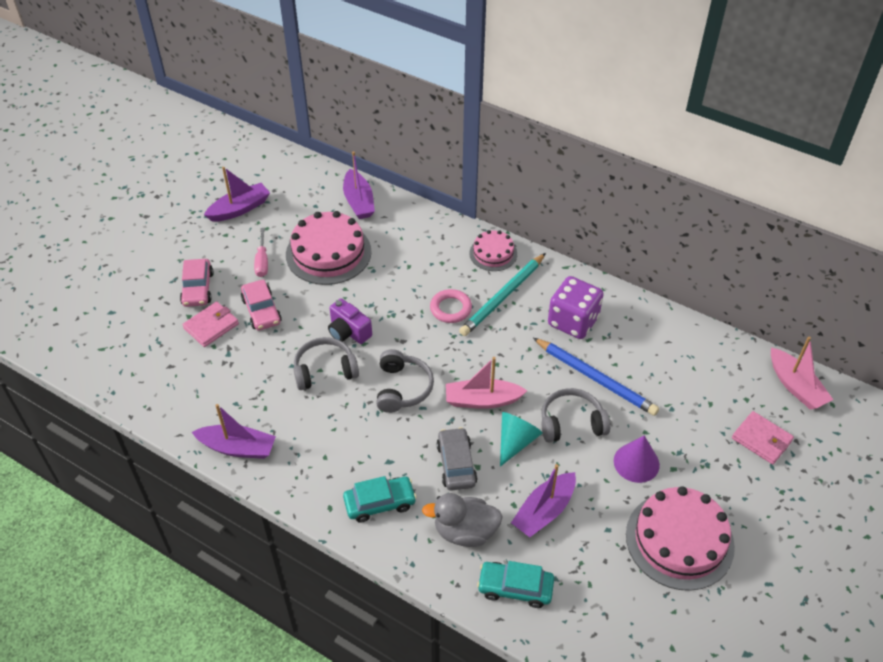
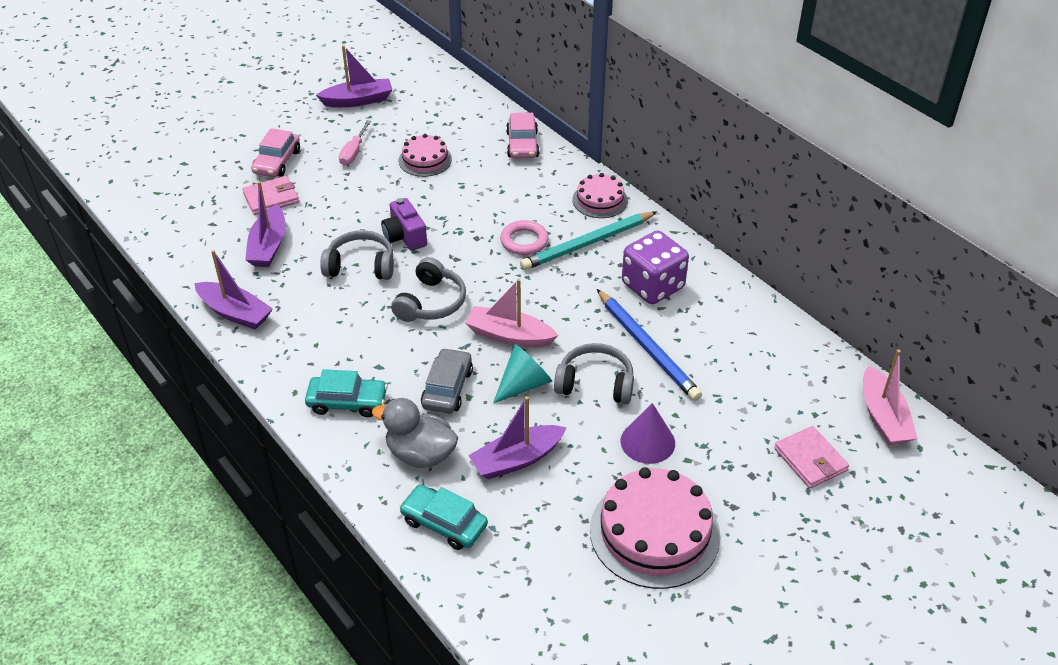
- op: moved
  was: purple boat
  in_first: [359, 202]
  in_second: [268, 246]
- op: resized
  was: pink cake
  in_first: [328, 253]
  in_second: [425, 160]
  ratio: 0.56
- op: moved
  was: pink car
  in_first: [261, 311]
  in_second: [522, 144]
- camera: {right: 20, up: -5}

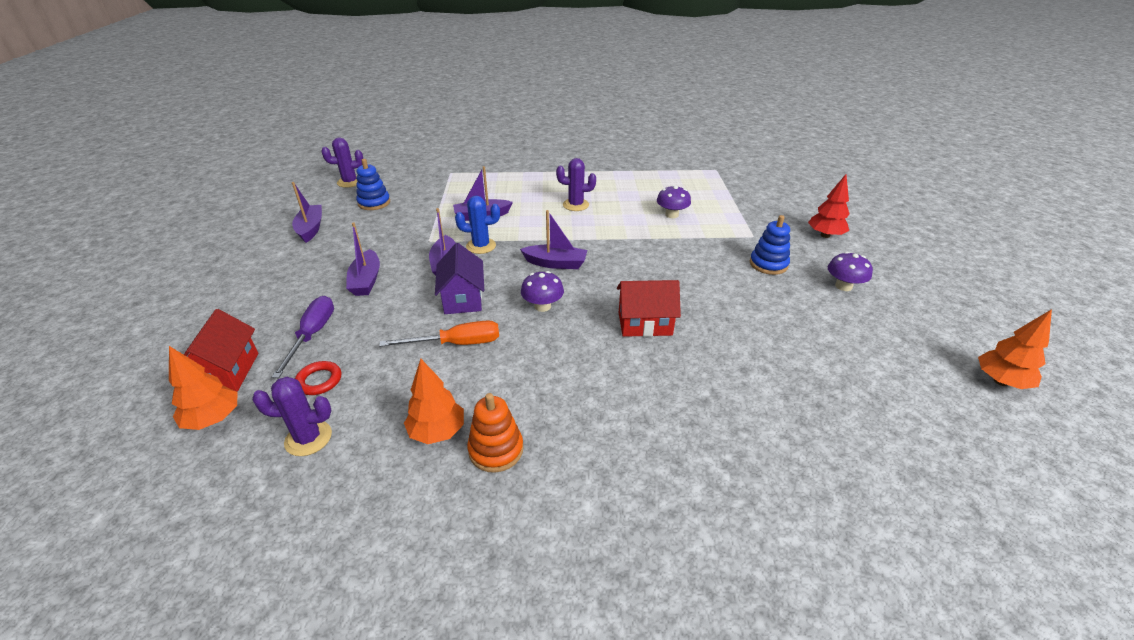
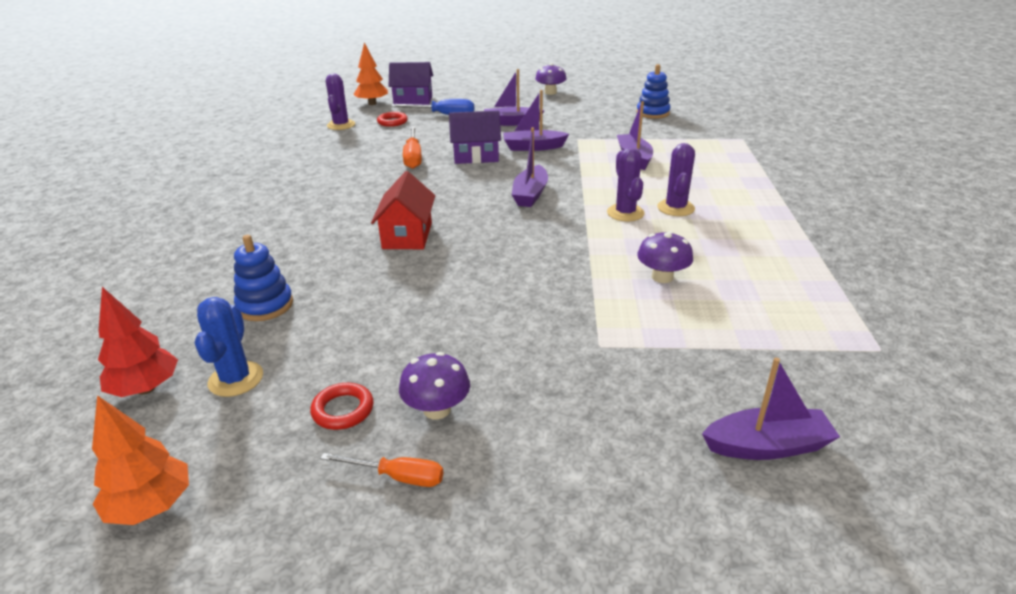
- op: moved
  was: purple cactus
  in_first: [350, 182]
  in_second: [625, 213]
- op: moved
  was: red tree
  in_first: [825, 235]
  in_second: [146, 389]
- op: moved
  was: purple boat
  in_first: [311, 228]
  in_second: [767, 446]
- op: moved
  was: blue cactus
  in_first: [481, 246]
  in_second: [236, 379]
- op: moved
  was: blue stacking toy
  in_first: [768, 264]
  in_second: [265, 305]
- op: moved
  was: purple mushroom
  in_first: [542, 306]
  in_second: [550, 92]
- op: recoloured
  was: purple screwdriver
  now: blue screwdriver
  in_first: [313, 335]
  in_second: [443, 115]
- op: recoloured
  was: red house
  now: purple house
  in_first: [227, 372]
  in_second: [413, 100]
- op: removed
  was: orange tree
  in_first: [437, 432]
- op: removed
  was: orange stacking toy
  in_first: [496, 450]
- op: added
  now: red ring
  in_second: [343, 410]
- op: added
  now: orange screwdriver
  in_second: [397, 477]
- camera: {right: 95, up: -5}

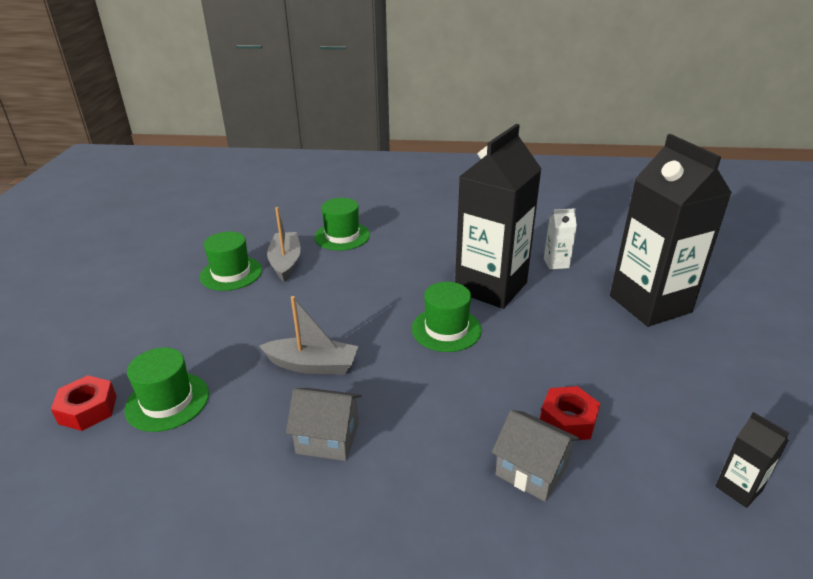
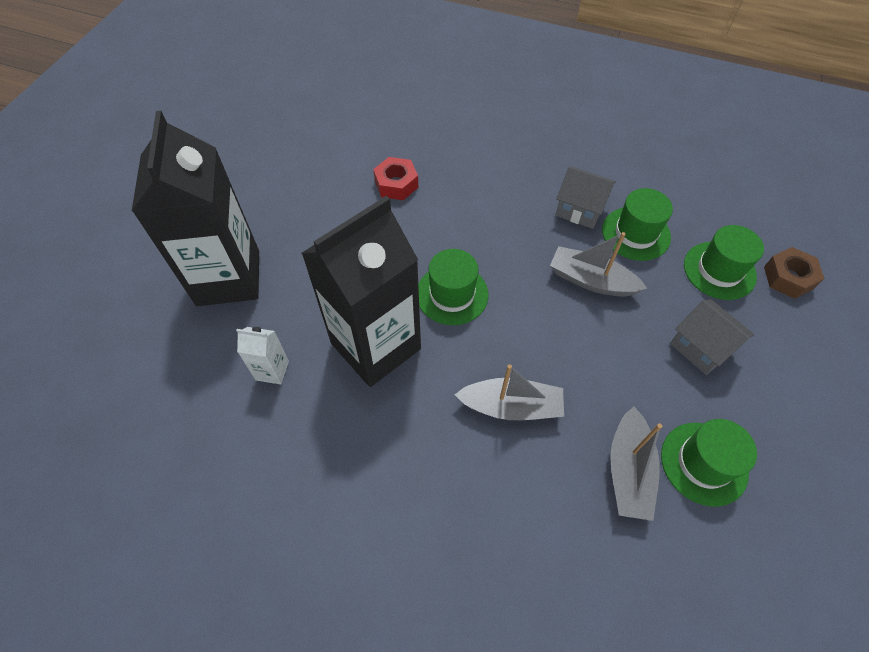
- op: moved
  was: green hat
  in_first: [342, 236]
  in_second: [635, 233]
- op: recoloured
  was: red nut
  now: brown nut
  in_first: [88, 409]
  in_second: [788, 278]
- op: moved
  was: grey house
  in_first: [531, 470]
  in_second: [701, 347]
- op: removed
  was: black carton
  in_first: [738, 488]
- op: added
  now: grey boat
  in_second: [511, 406]
- camera: {right: -165, up: 25}

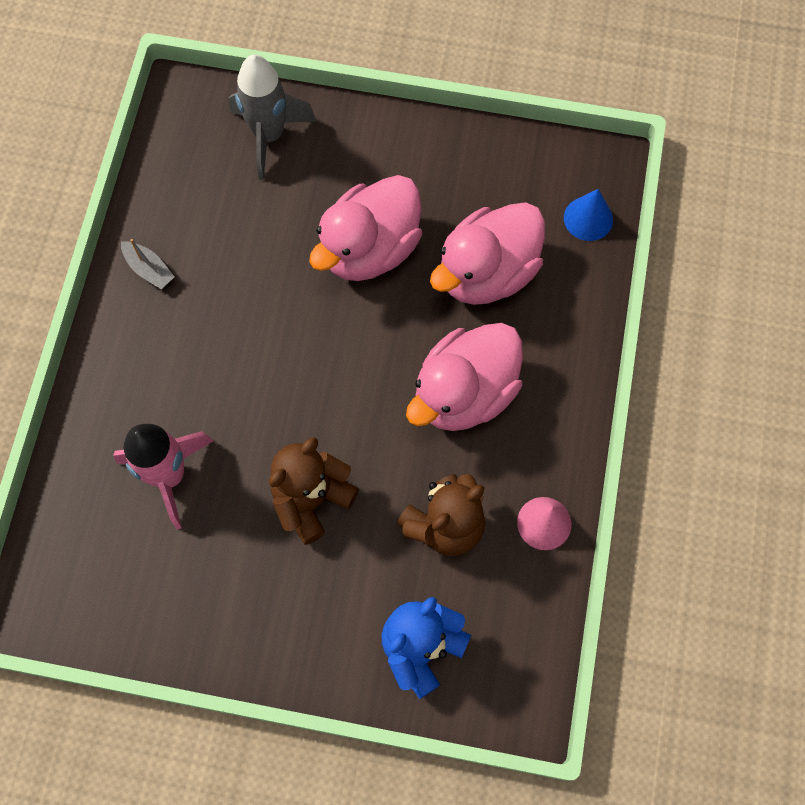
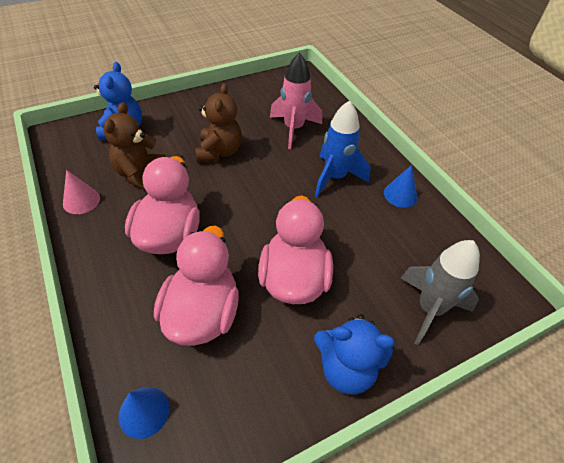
- op: replaced
  was: grey boat
  now: blue cone
  in_first: [149, 269]
  in_second: [400, 195]
- op: added
  now: blue rocket
  in_second: [335, 177]
- op: added
  now: blue teddy bear
  in_second: [346, 368]
- camera: {right: 140, up: -20}

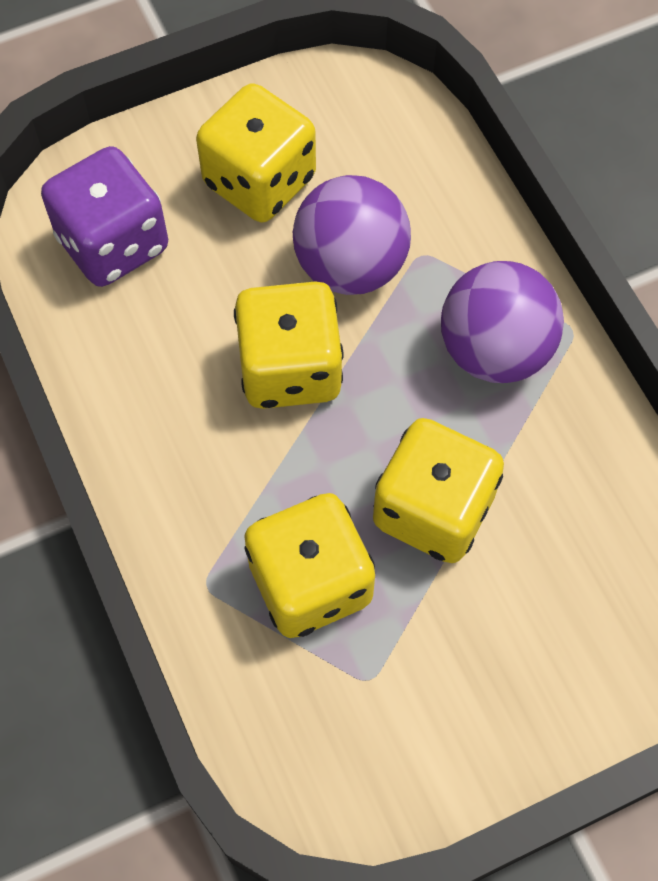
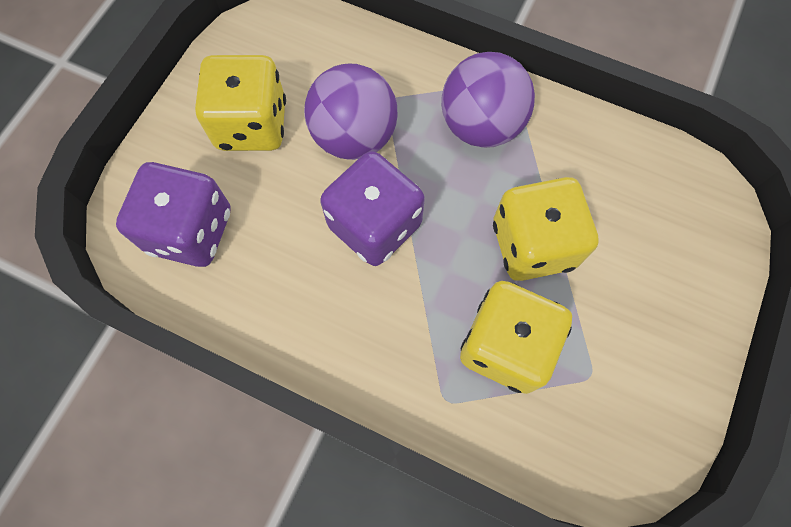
- op: recoloured
  was: yellow dice
  now: purple dice
  in_first: [290, 369]
  in_second: [375, 225]
- camera: {right: -40, up: 5}

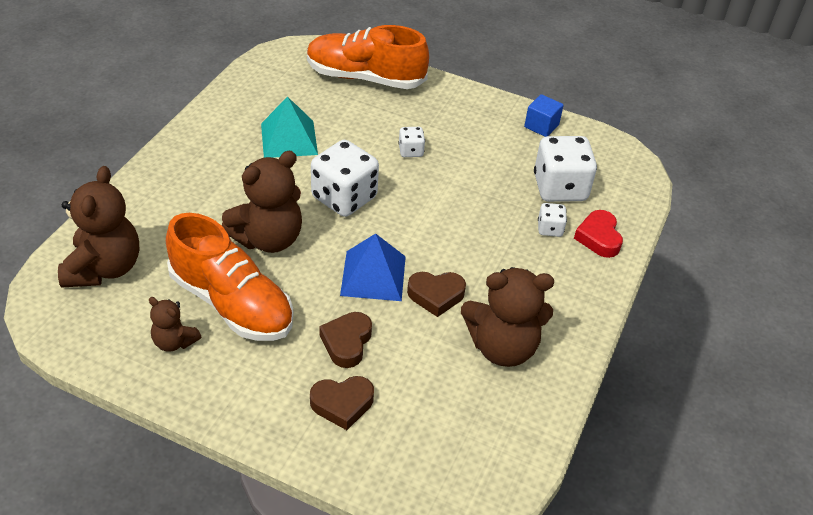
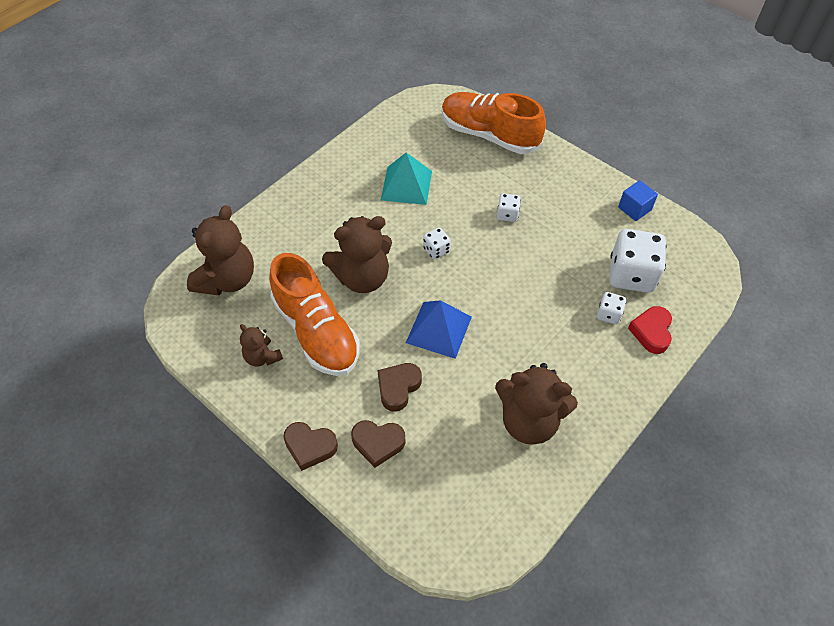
- op: resized
  was: white dice
  in_first: [344, 198]
  in_second: [436, 250]
  ratio: 0.48
- op: moved
  was: brown heart
  in_first: [436, 295]
  in_second: [310, 447]
- camera: {right: 20, up: 10}

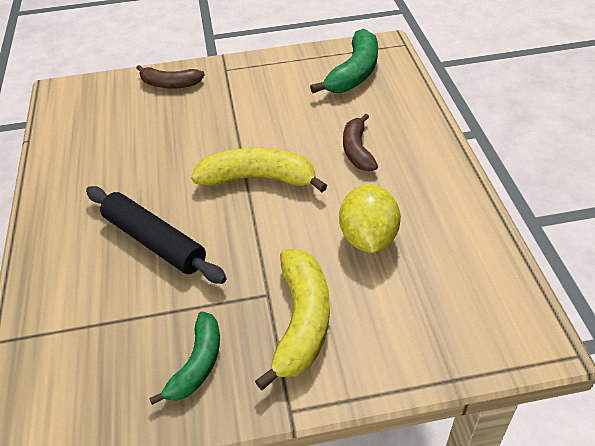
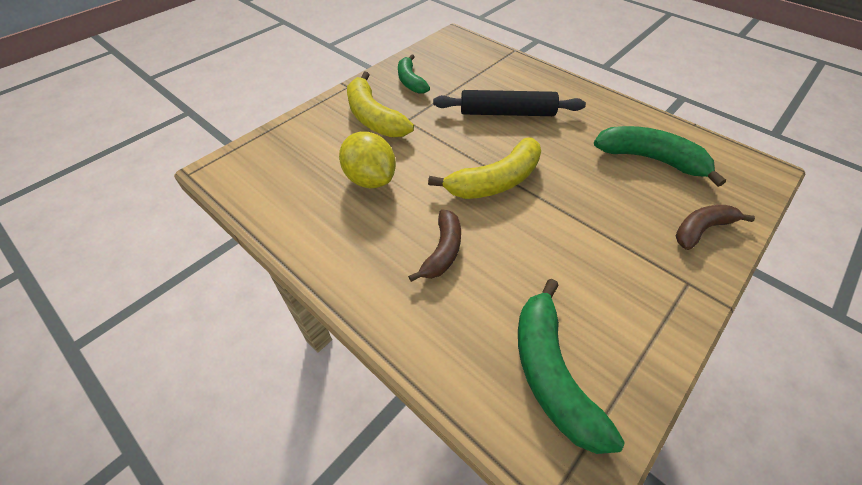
- op: turned
  was: brown banana
  in_first: [357, 150]
  in_second: [442, 251]
  clockwise: 60
- op: added
  now: green banana
  in_second: [650, 159]
- camera: {right: 140, up: 5}

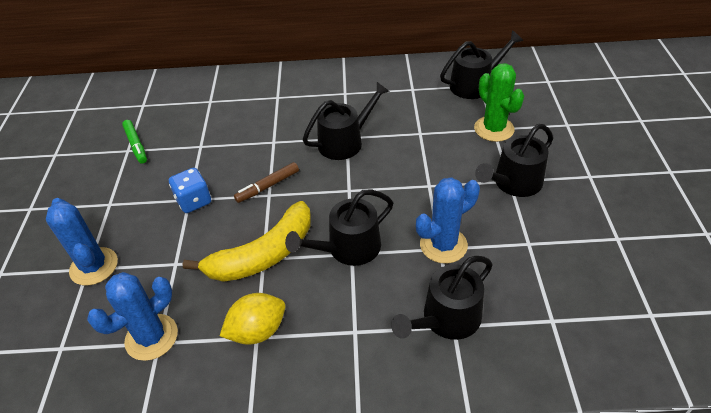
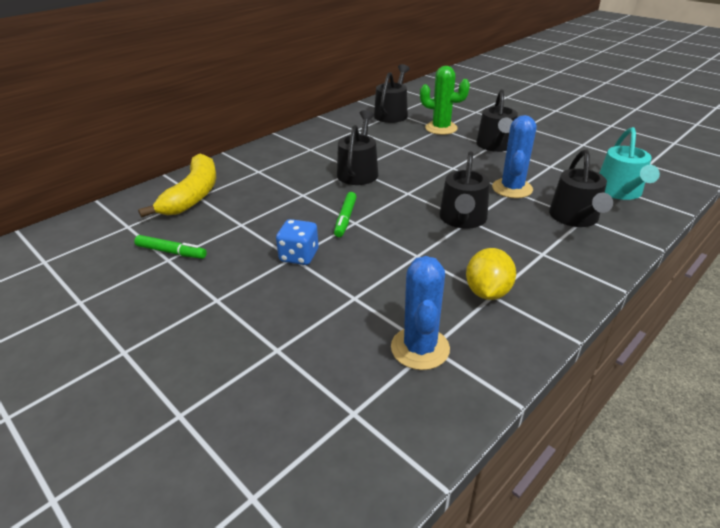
- op: recoloured
  was: brown marker
  now: green marker
  in_first: [268, 186]
  in_second: [345, 218]
- op: removed
  was: blue cactus
  in_first: [94, 266]
- op: moved
  was: yellow banana
  in_first: [263, 255]
  in_second: [193, 195]
- op: added
  now: turquoise watering can
  in_second: [620, 191]
- camera: {right: -45, up: -10}

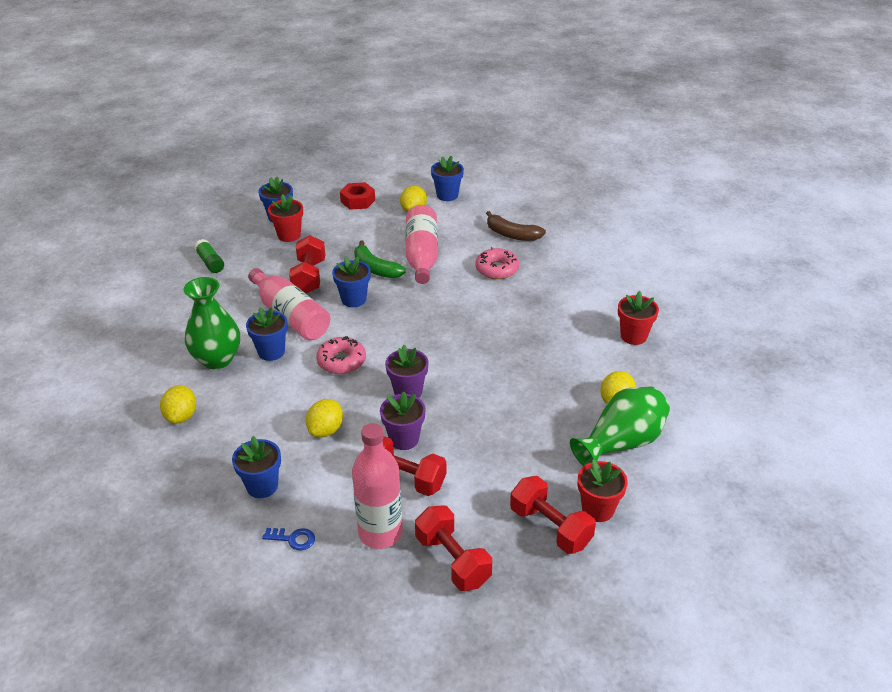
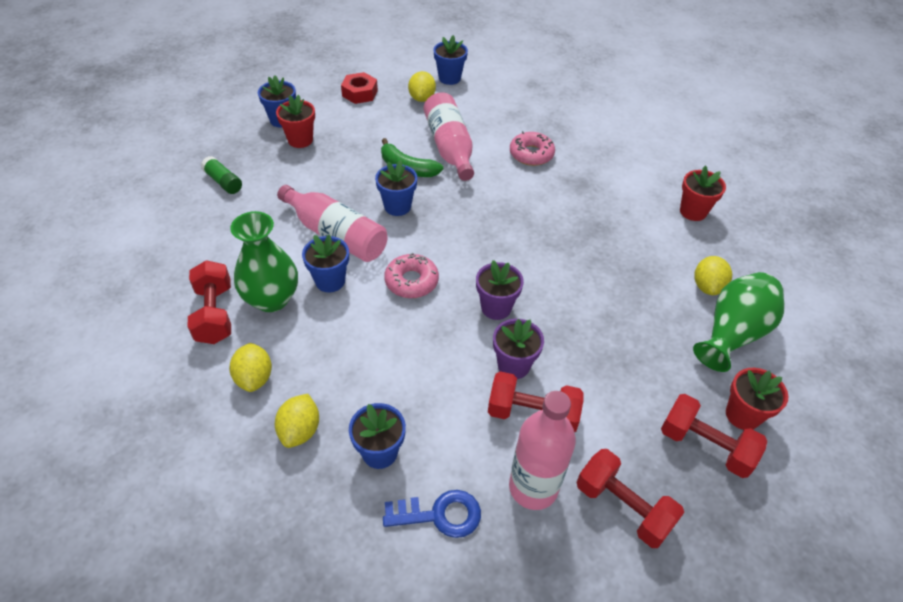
- op: removed
  was: brown banana
  in_first: [512, 234]
- op: moved
  was: red dumbbell
  in_first: [309, 277]
  in_second: [214, 314]
- op: moved
  was: yellow lemon
  in_first: [326, 430]
  in_second: [300, 430]
- op: resized
  was: blue key
  in_first: [293, 539]
  in_second: [439, 514]
  ratio: 1.6
- camera: {right: -15, up: 10}

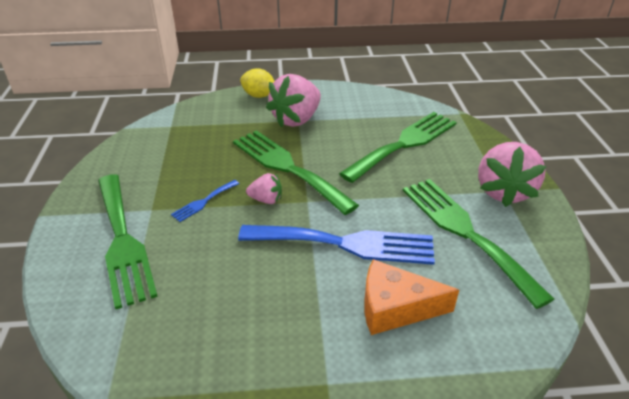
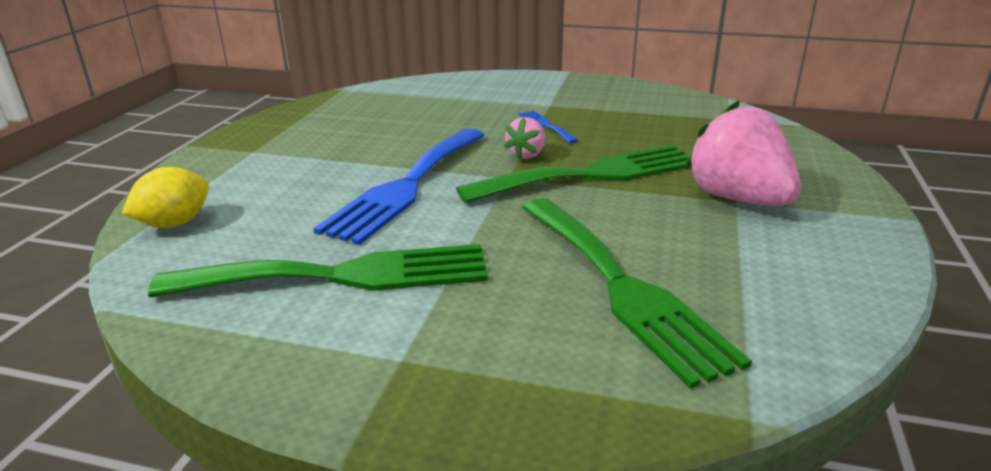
- op: moved
  was: yellow lemon
  in_first: [259, 96]
  in_second: [175, 223]
- op: removed
  was: pink strawberry
  in_first: [503, 191]
- op: removed
  was: green fork
  in_first: [122, 241]
- op: removed
  was: orange cheese
  in_first: [395, 308]
- camera: {right: 110, up: -10}

